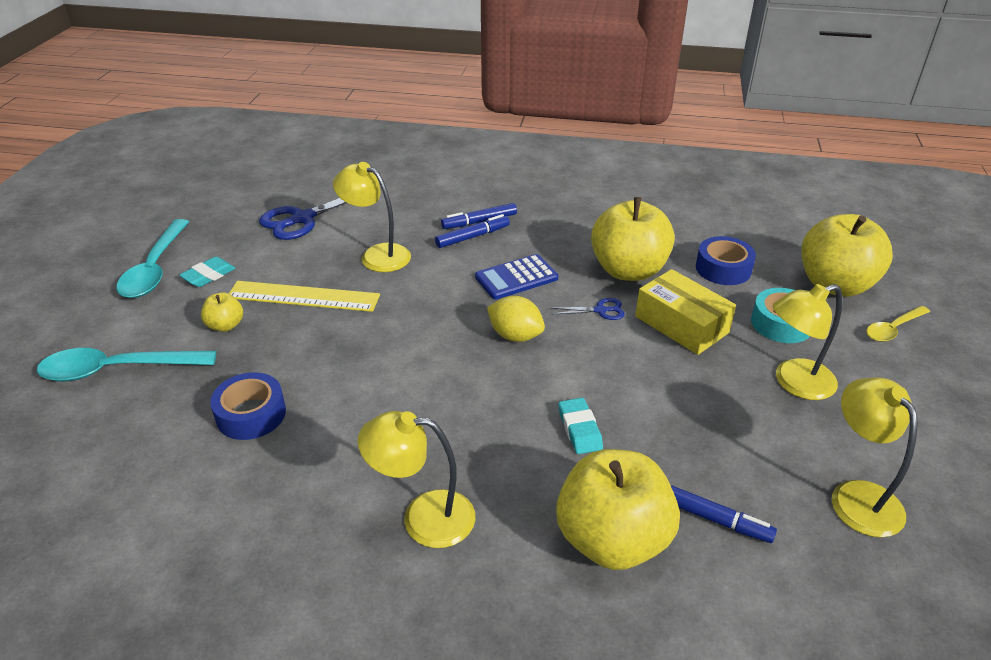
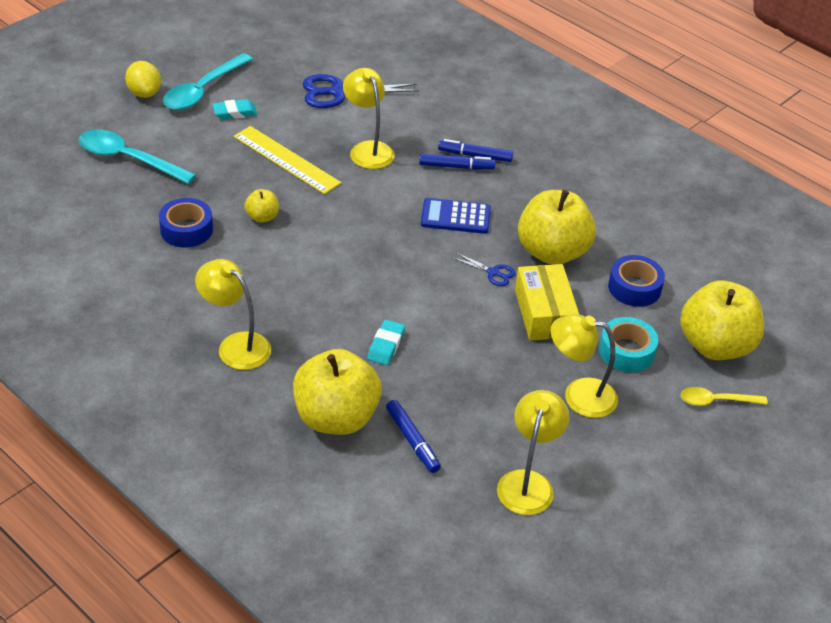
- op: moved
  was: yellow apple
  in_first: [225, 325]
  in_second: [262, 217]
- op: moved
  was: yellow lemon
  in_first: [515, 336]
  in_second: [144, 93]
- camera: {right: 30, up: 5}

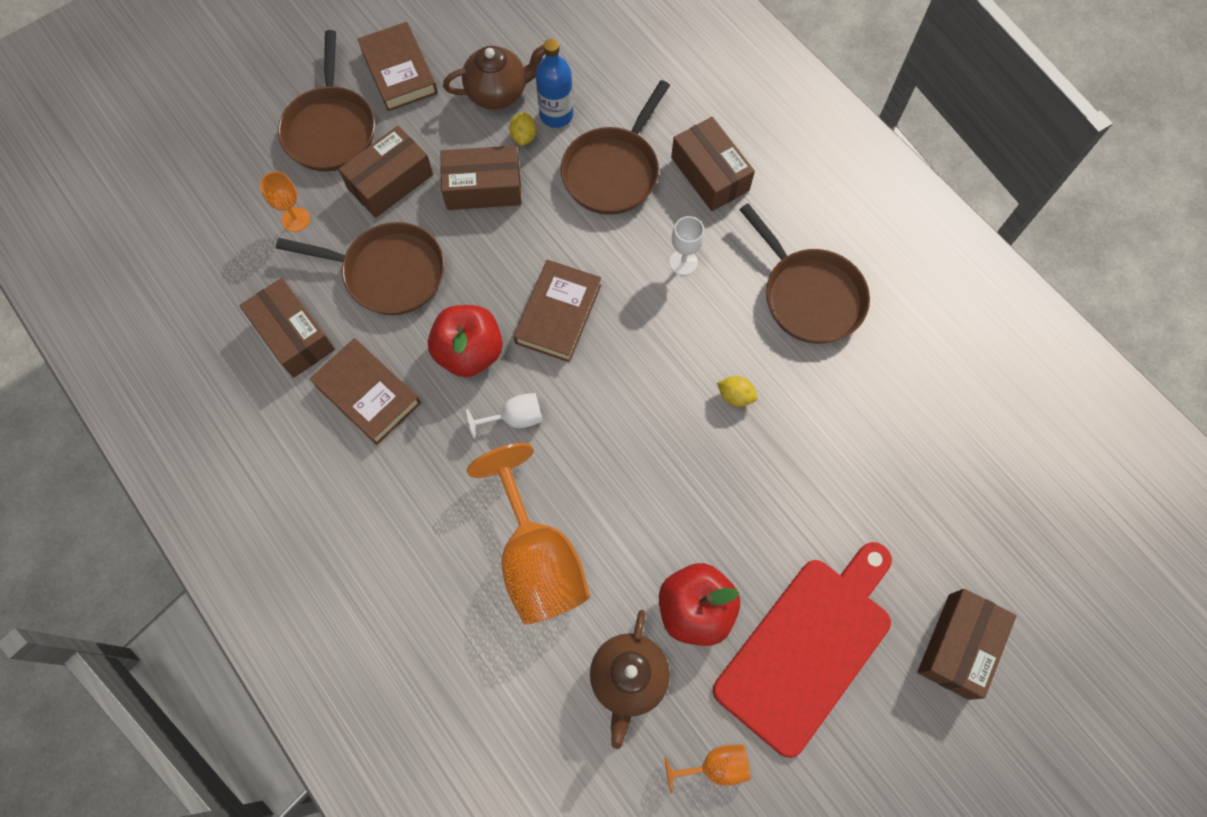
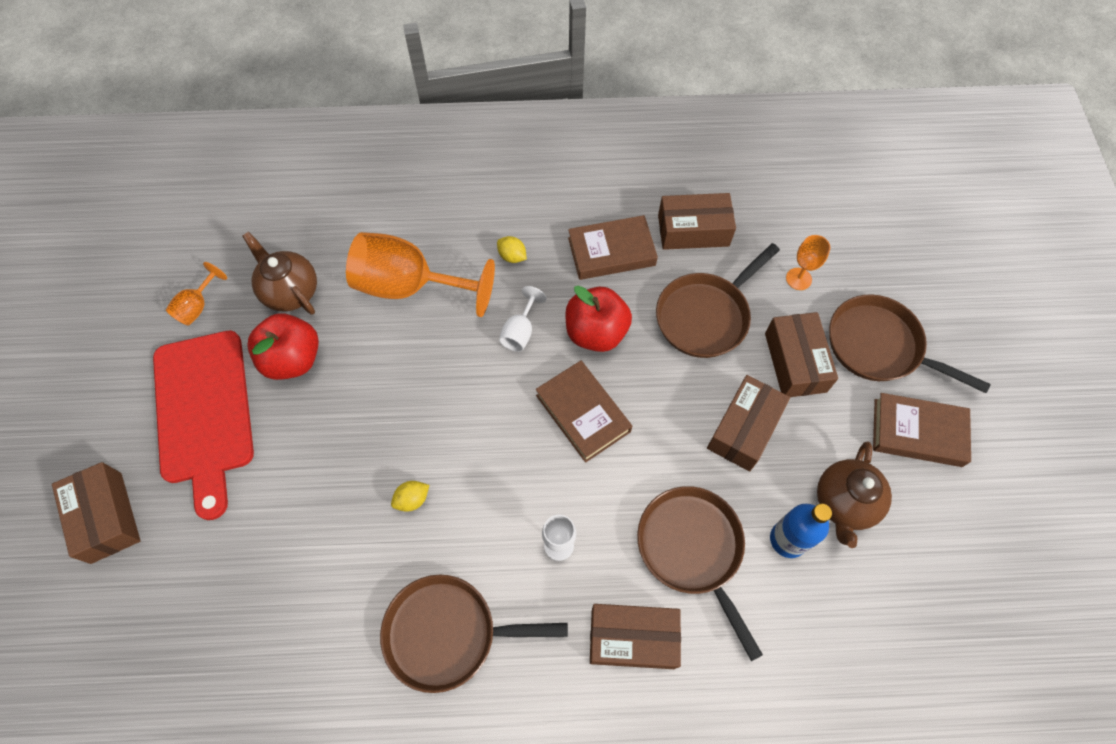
- op: moved
  was: yellow lemon
  in_first: [523, 136]
  in_second: [512, 256]
- camera: {right: 125, up: -5}

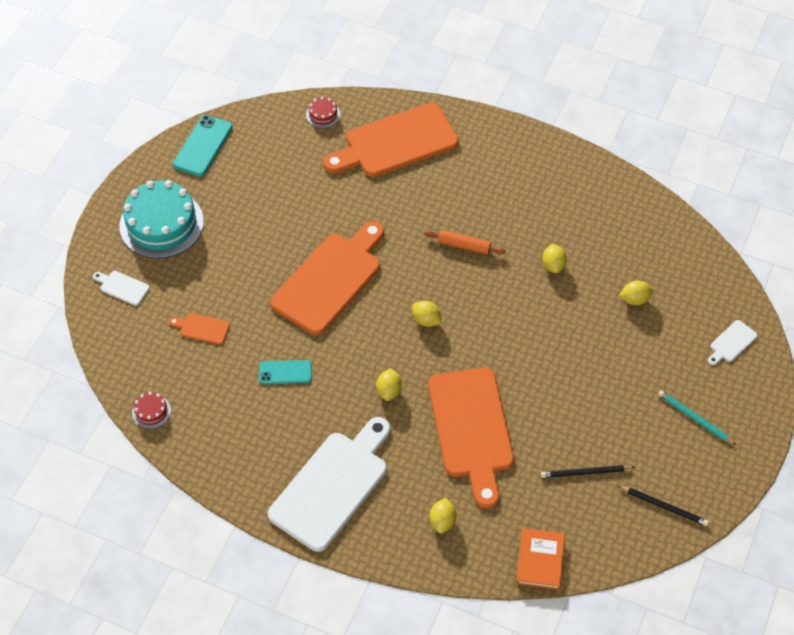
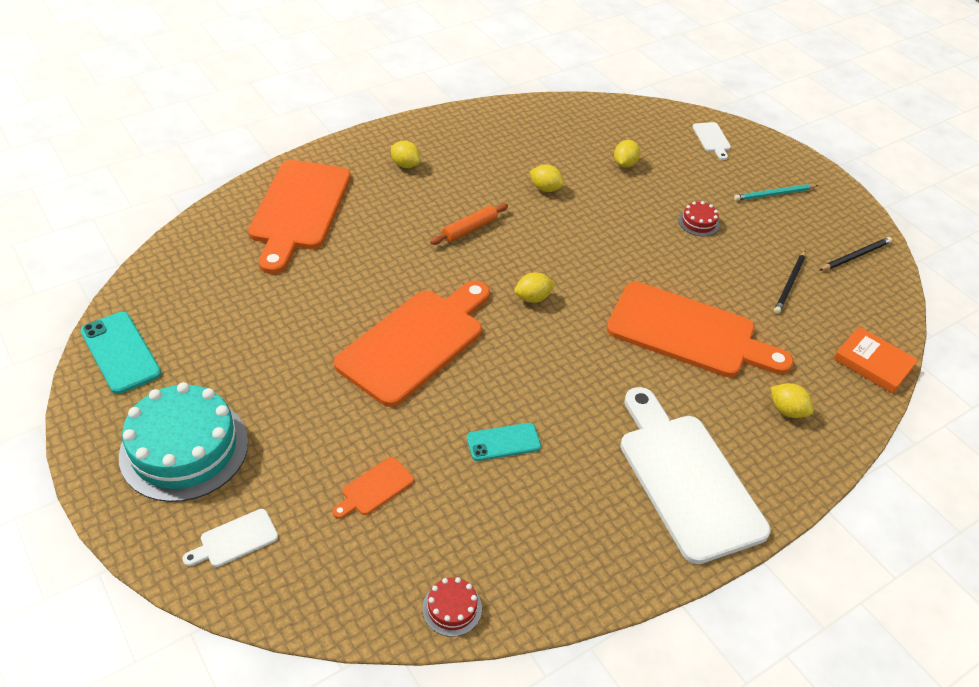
- op: moved
  was: red cake
  in_first: [323, 114]
  in_second: [698, 222]
- op: turned
  was: orange cutting board
  in_first: [330, 280]
  in_second: [415, 342]
  clockwise: 60
- op: turned
  was: turquoise phone
  in_first: [285, 372]
  in_second: [503, 442]
  clockwise: 45
- op: moved
  was: yellow lemon
  in_first: [389, 391]
  in_second: [405, 165]
- camera: {right: -60, up: -10}

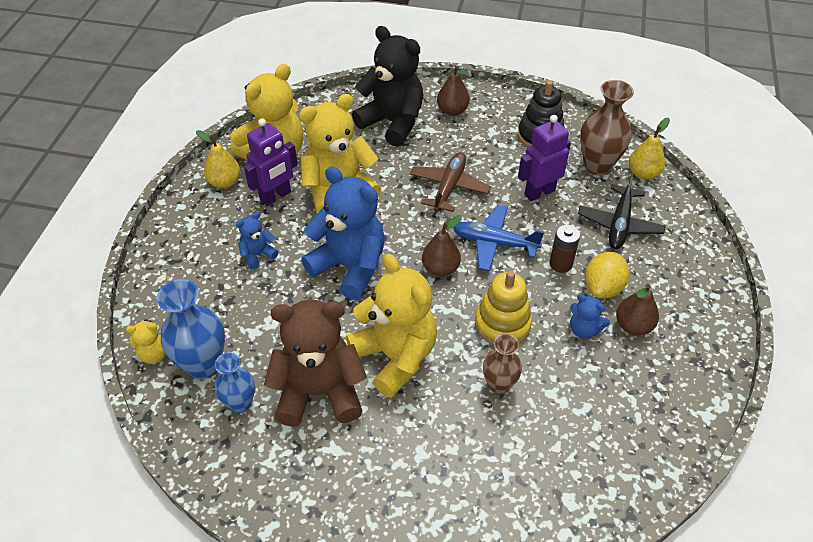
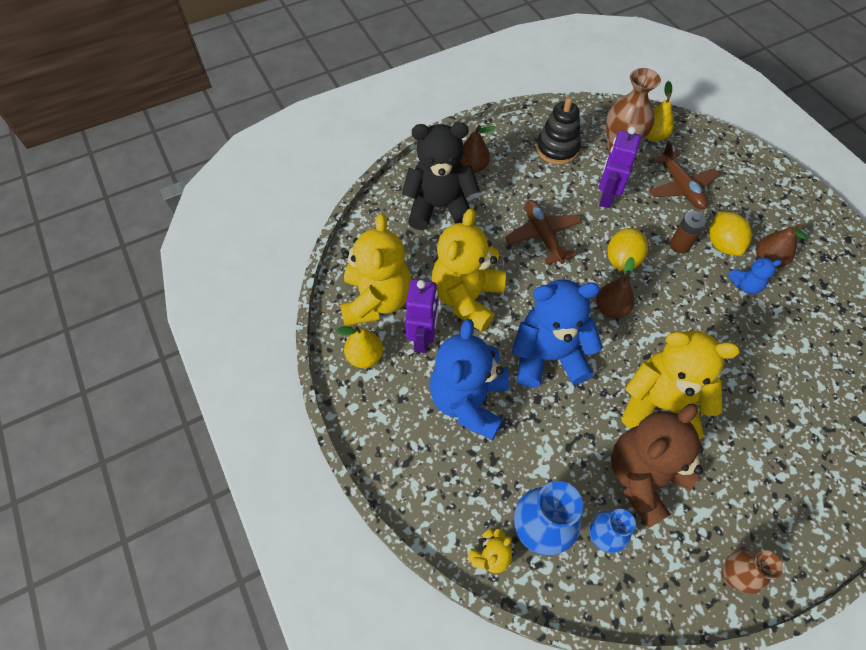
- op: recoloured
  was: black plane
  now: brown plane
  in_first: [619, 224]
  in_second: [681, 187]
- op: replaced
  was: blue plane
  now: yellow lemon
  in_first: [494, 243]
  in_second: [622, 260]
- op: resized
  was: blue teddy bear
  in_first: [258, 255]
  in_second: [469, 401]
  ratio: 2.21
- op: removed
  was: yellow stacking toy
  in_first: [502, 324]
- op: moved
  was: brown vase
  in_first: [499, 385]
  in_second: [732, 575]
- camera: {right: -40, up: 10}

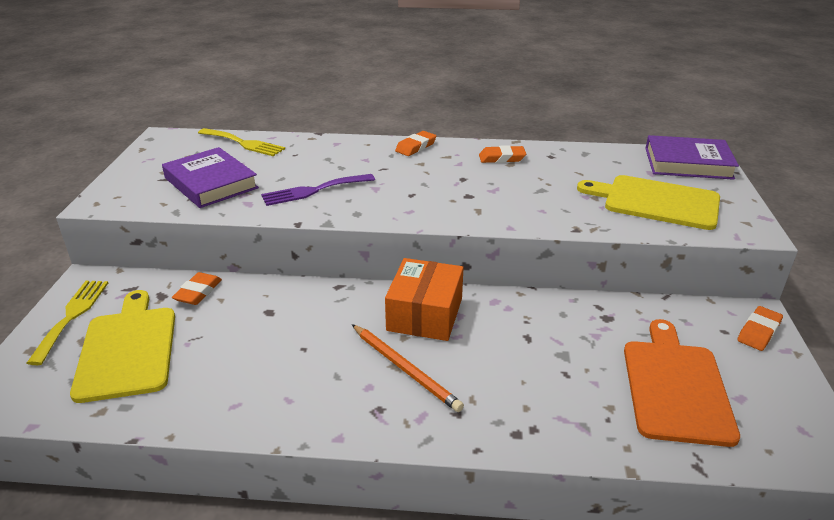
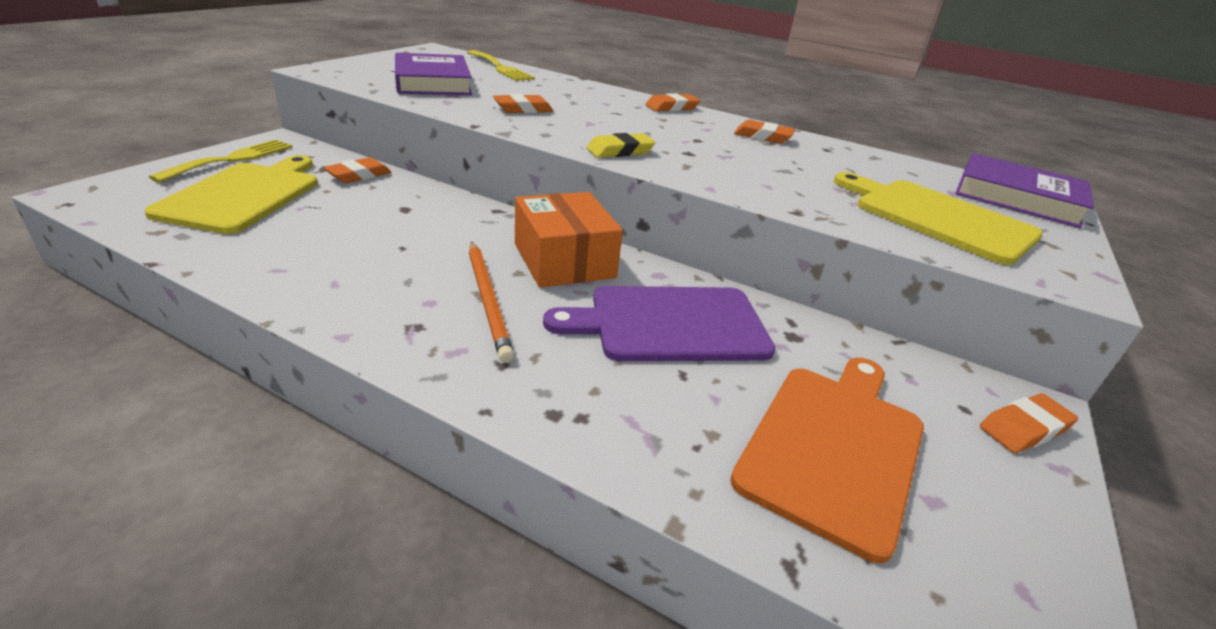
- op: replaced
  was: purple fork
  now: orange eraser
  in_first: [314, 190]
  in_second: [523, 109]
- op: turned
  was: orange box
  in_first: [425, 314]
  in_second: [564, 260]
  clockwise: -60
- op: added
  now: yellow eraser
  in_second: [620, 151]
- op: added
  now: purple cutting board
  in_second: [670, 324]
- camera: {right: 20, up: 0}

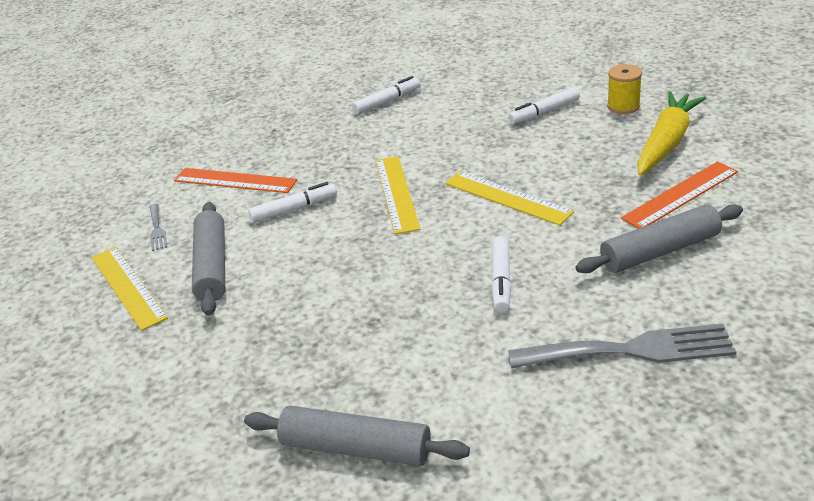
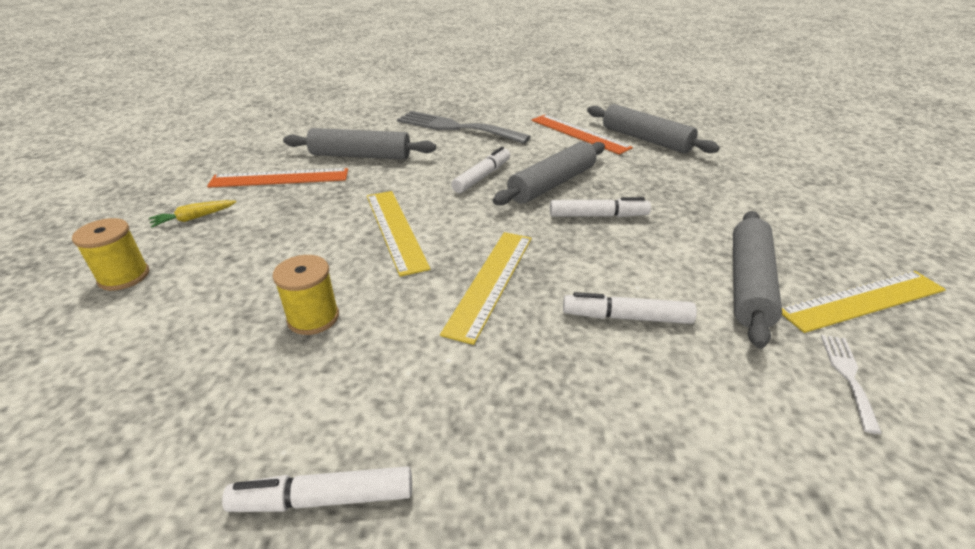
- op: moved
  was: white marker
  in_first: [544, 112]
  in_second: [598, 216]
- op: resized
  was: yellow carrot
  in_first: [666, 143]
  in_second: [194, 218]
  ratio: 0.44
- op: moved
  was: orange ruler
  in_first: [234, 181]
  in_second: [579, 133]
- op: recoloured
  was: grey fork
  now: white fork
  in_first: [157, 229]
  in_second: [848, 376]
- op: turned
  was: yellow ruler
  in_first: [128, 286]
  in_second: [862, 300]
  clockwise: 75
- op: added
  now: grey rolling pin
  in_second: [552, 184]
- op: added
  now: yellow spool
  in_second: [313, 318]
- camera: {right: -155, up: 0}

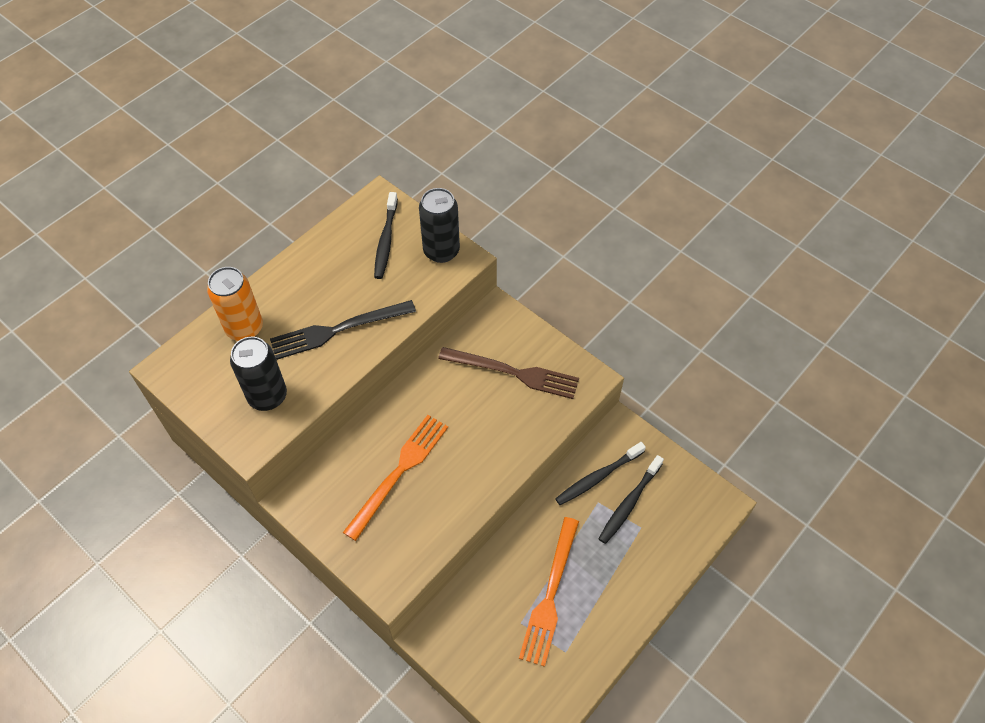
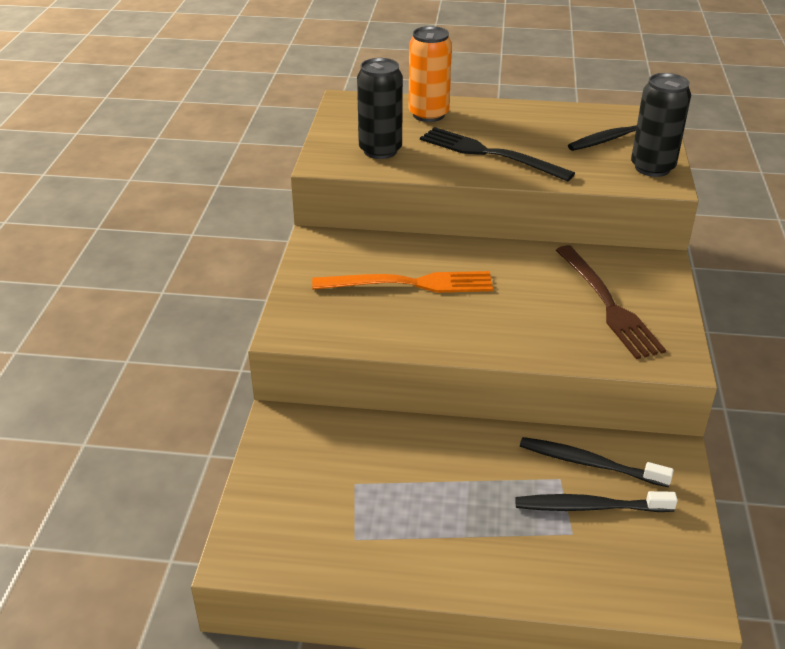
- op: removed
  was: orange fork
  in_first: [550, 595]
- camera: {right: 55, up: -20}

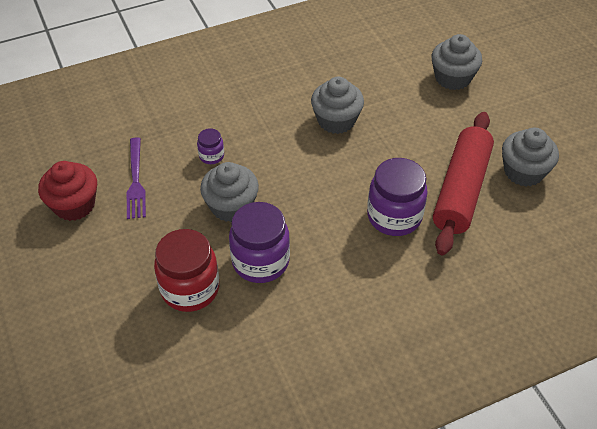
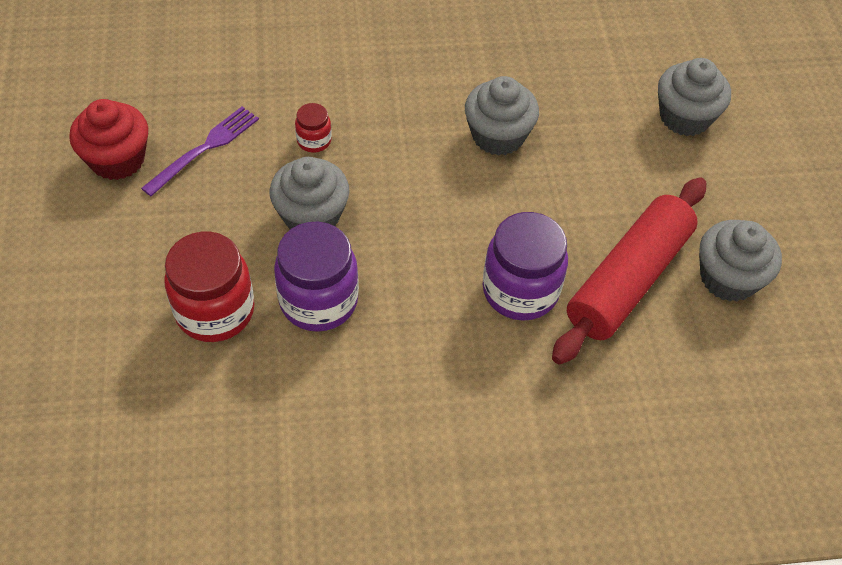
- op: recoloured
  was: purple jar
  now: red jar
  in_first: [211, 156]
  in_second: [314, 141]
- op: turned
  was: purple fork
  in_first: [136, 181]
  in_second: [205, 148]
  clockwise: -150
- camera: {right: 15, up: 5}

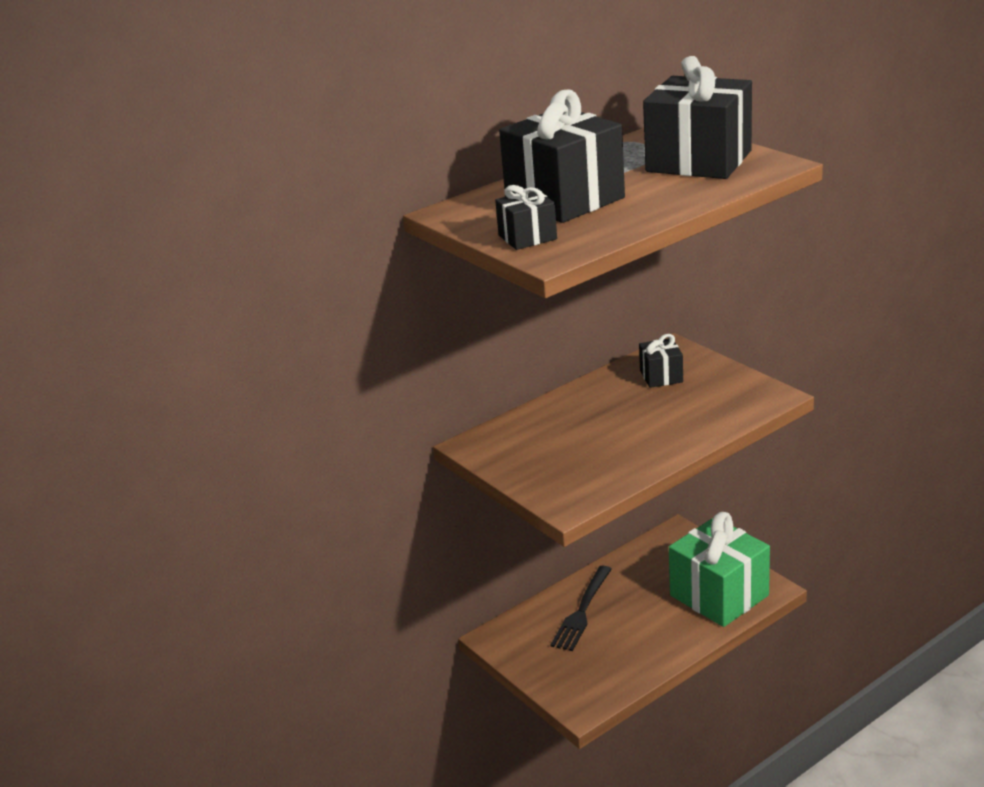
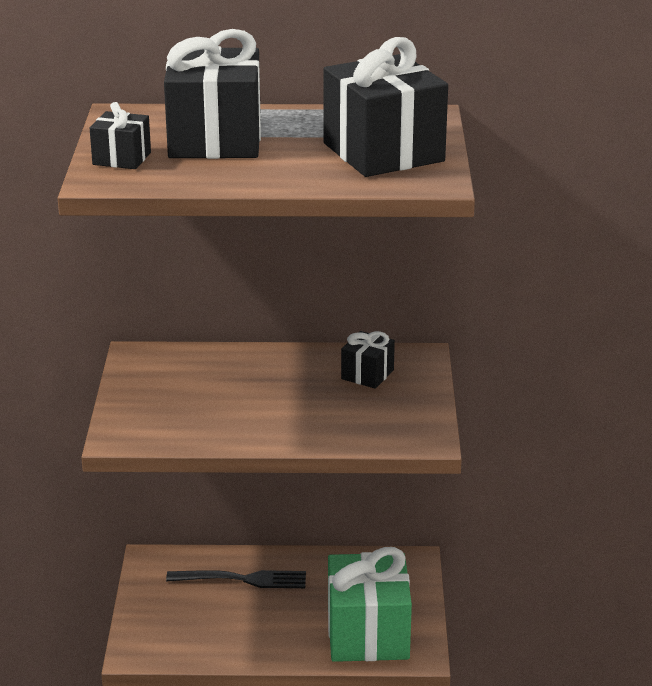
- op: turned
  was: black fork
  in_first: [582, 611]
  in_second: [242, 579]
  clockwise: -150
- camera: {right: 35, up: 0}

